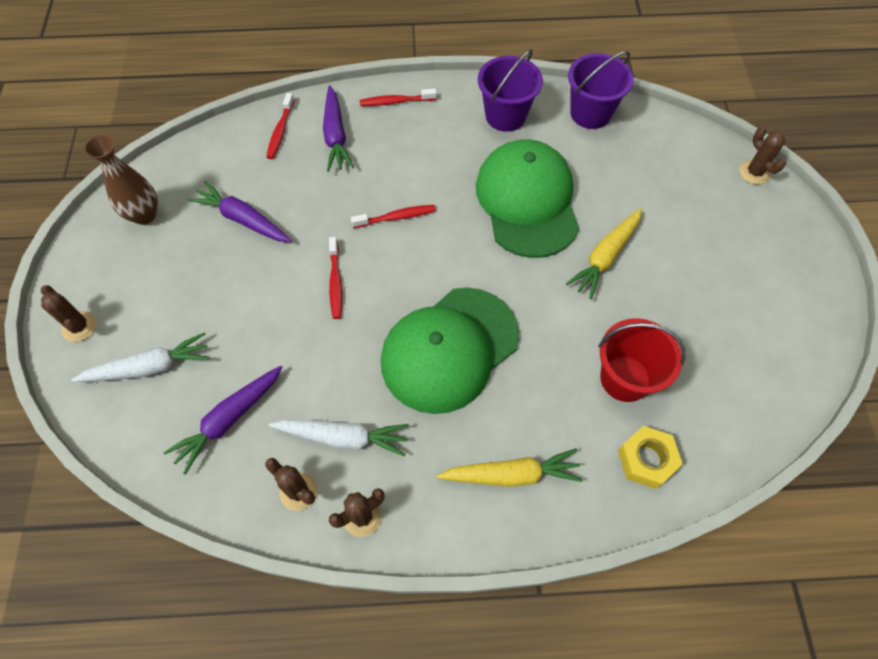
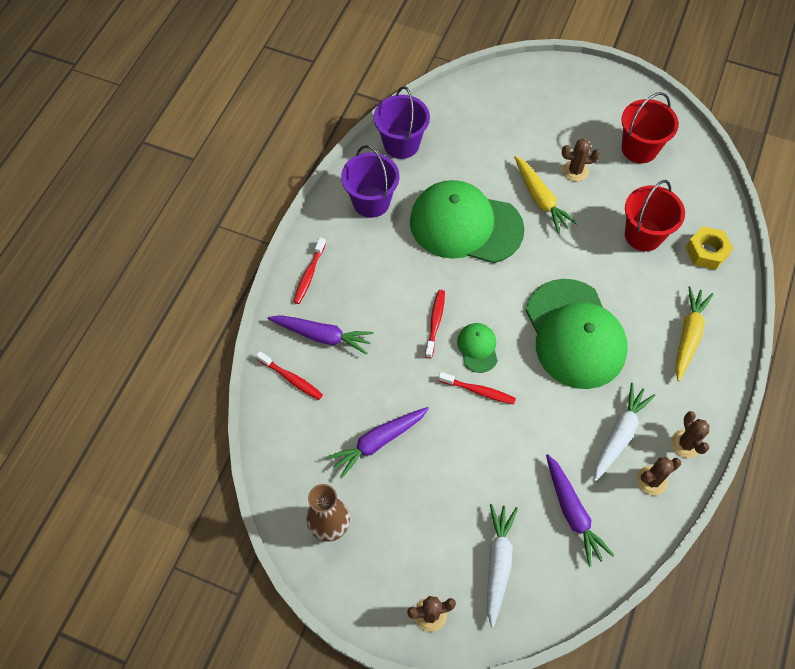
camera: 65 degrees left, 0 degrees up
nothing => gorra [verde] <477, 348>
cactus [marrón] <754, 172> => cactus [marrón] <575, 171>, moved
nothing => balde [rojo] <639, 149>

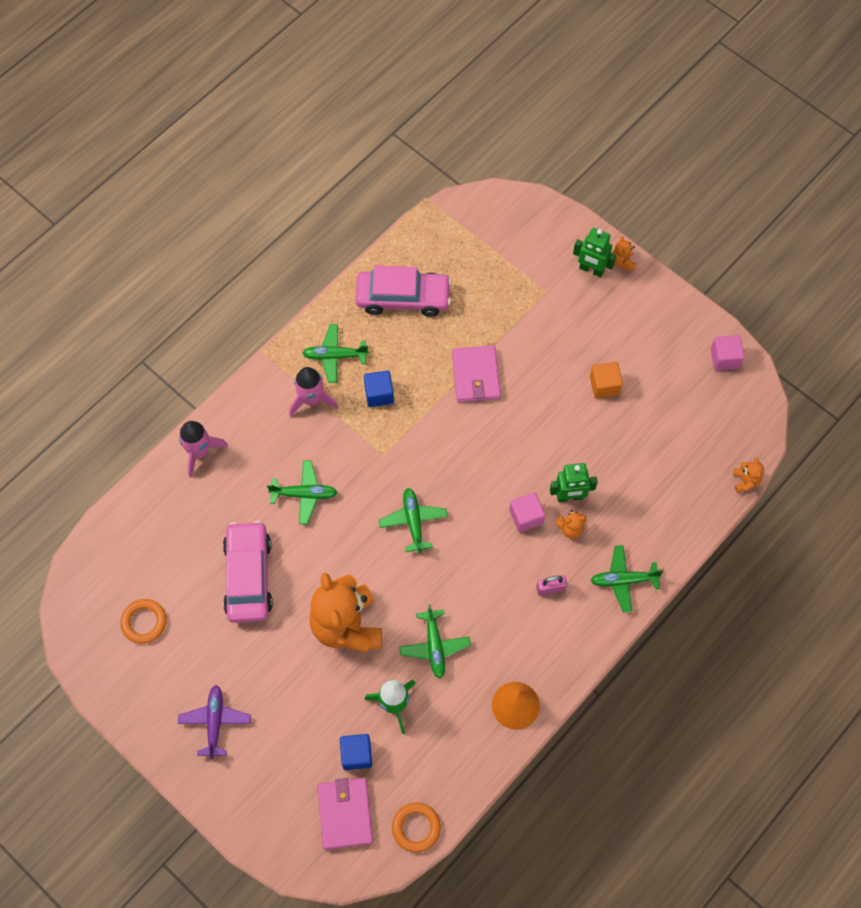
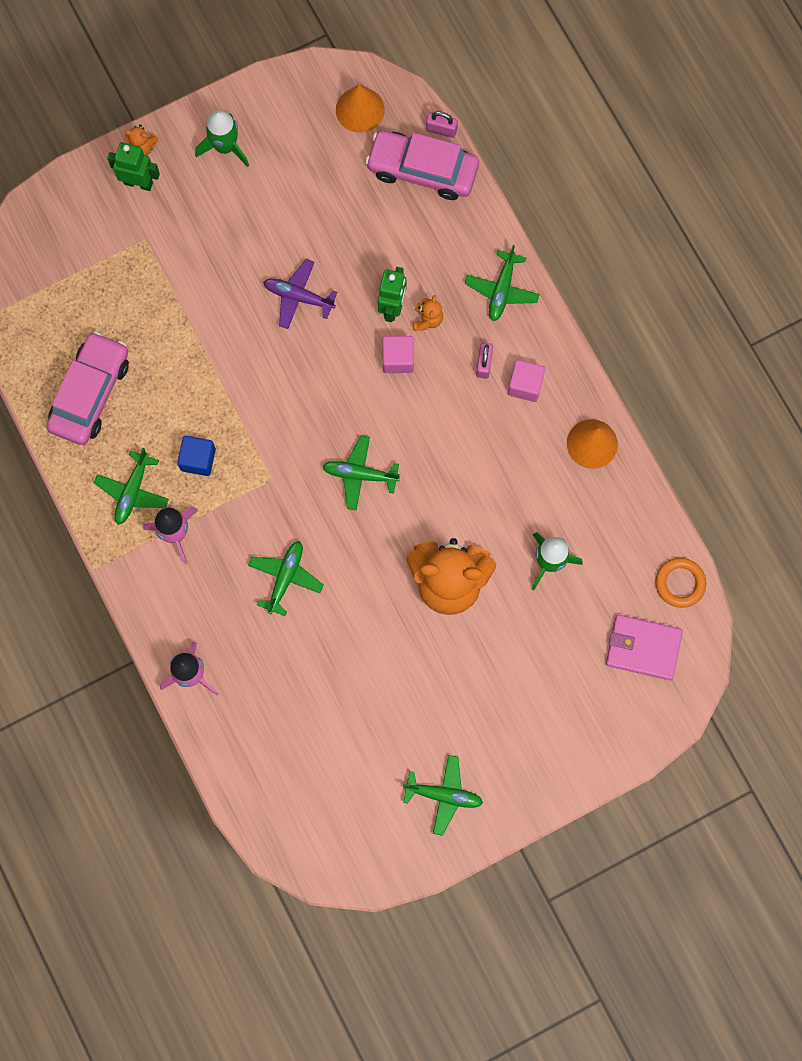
camera: 70 degrees left, 10 degrees up
robot [verde] <591, 270> => robot [verde] <138, 183>, 120 degrees counterclockwise
nothing => cohete [verde] <225, 147>
avión [morado] <215, 722> => avión [morado] <298, 297>, moved
nothing => cono [naranja] <360, 109>
coche [rosa] <248, 576> => coche [rosa] <422, 170>, moved
avión [verde] <434, 646> => avión [verde] <443, 795>, moved
osito [naranja] <745, 481> => candado [rosa] <441, 130>
cubo [rosa] <724, 358> => cubo [rosa] <525, 385>, moved
anillo [naranja] <144, 622> => nothing
cubo [azul] <356, 754> => nothing
cartera [rosa] <475, 376> => nothing
cubo [naranja] <604, 385> => nothing

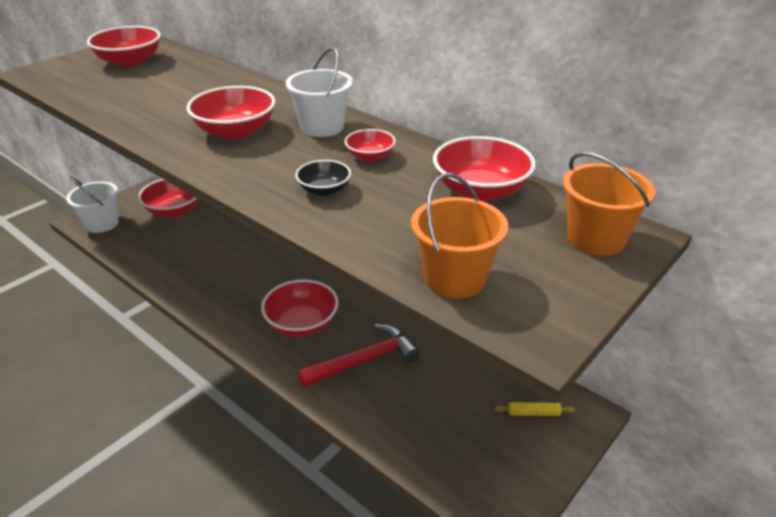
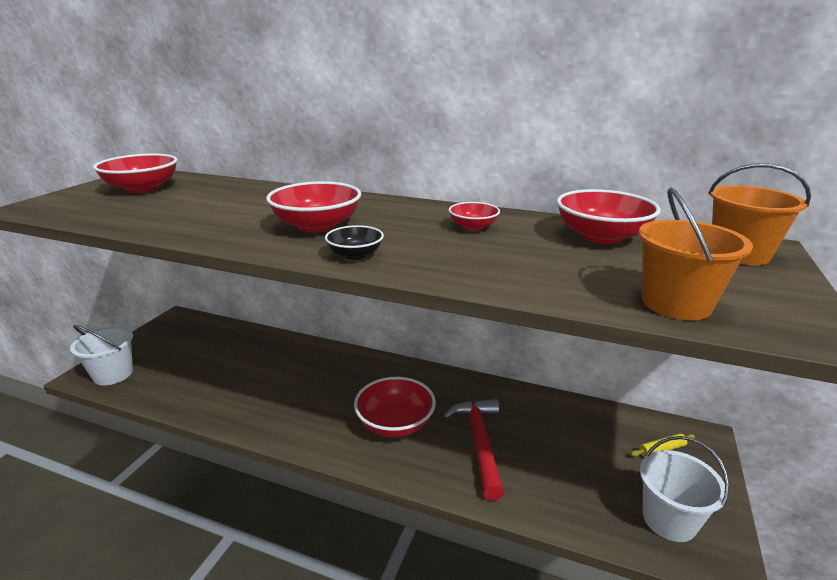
camera: 20 degrees left, 10 degrees down
cuenco [negro] <324, 190> => cuenco [negro] <355, 255>, moved
martillo [rojo] <364, 360> => martillo [rojo] <479, 443>, 45 degrees counterclockwise
balde [blanco] <322, 127> => balde [blanco] <669, 519>, moved
cuenco [rojo] <174, 210> => nothing

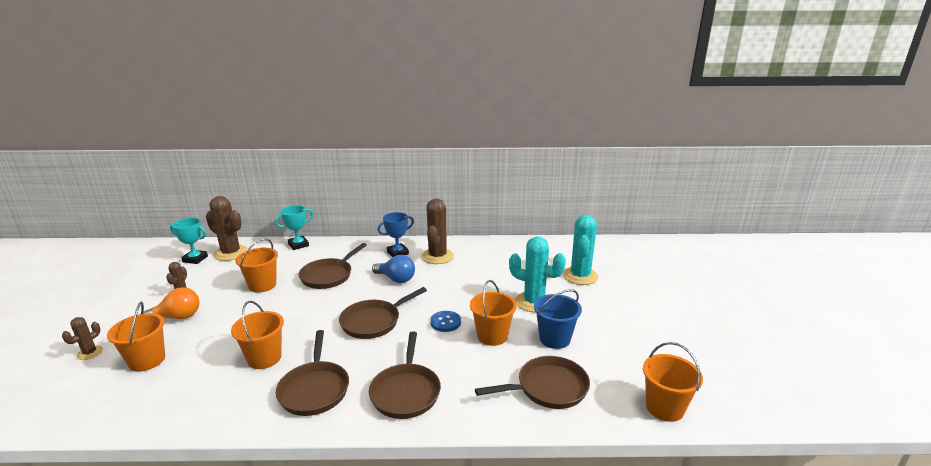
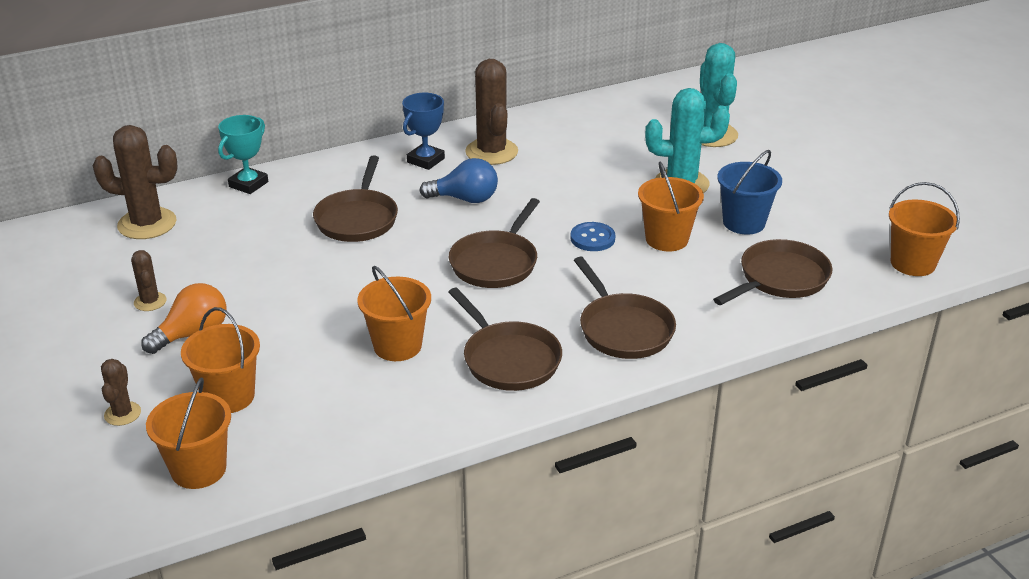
camera: 25 degrees left, 10 degrees up
balde [naranja] <262, 285> => balde [naranja] <199, 469>, moved
trofeo [turquesa] <195, 259> => nothing

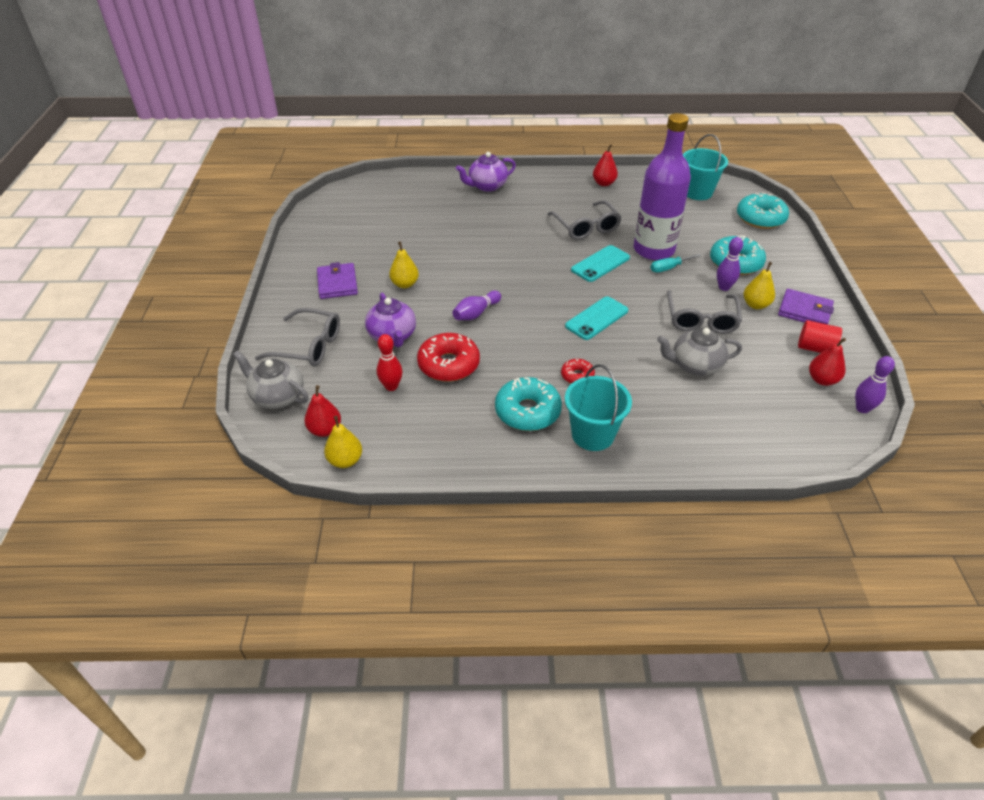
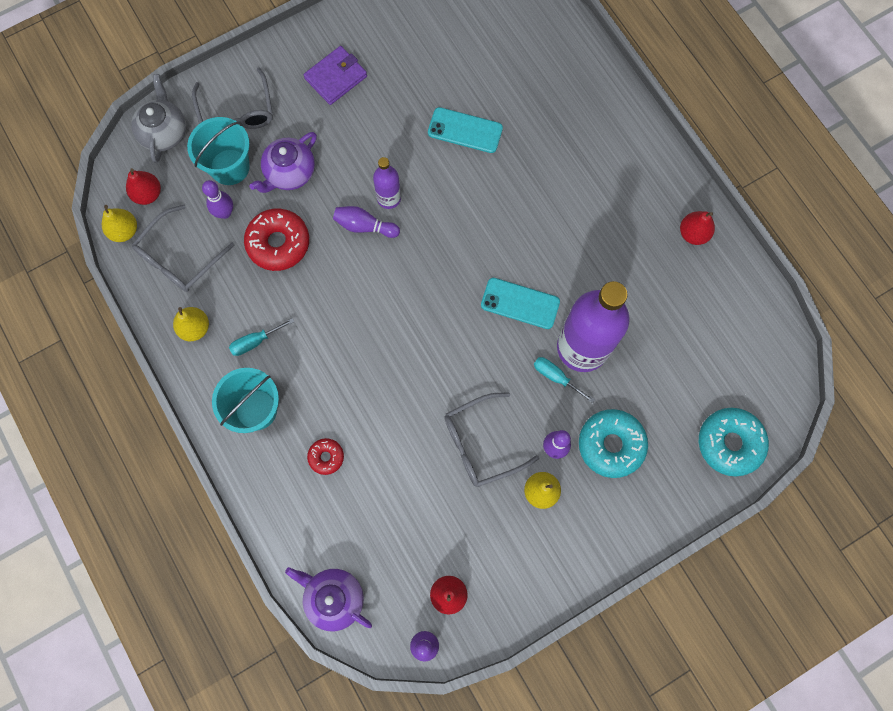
camera: 60 degrees right, 30 degrees up
gafas [gris] <586, 227> => gafas [gris] <179, 257>, moved
pera [amarillo] <405, 284> => pera [amarillo] <195, 328>, moved
balde [turquesa] <697, 192> => balde [turquesa] <230, 167>, moved
bolo [rojo] <391, 386> => bolo [morado] <225, 213>
rosquilla [turquesa] <527, 411> => destornillador [turquesa] <255, 341>
tetera [morado] <487, 186> => tetera [morado] <334, 598>, moved
rosquilla [rojo] <577, 376> => rosquilla [rojo] <326, 457>, moved
nothing => botella [morado] <389, 198>
móvil [turquesa] <597, 318> => móvil [turquesa] <465, 130>, moved
tetera [gris] <695, 365> => nothing
cartera [morado] <804, 311> => nothing
cilindro [rojo] <815, 348> => nothing

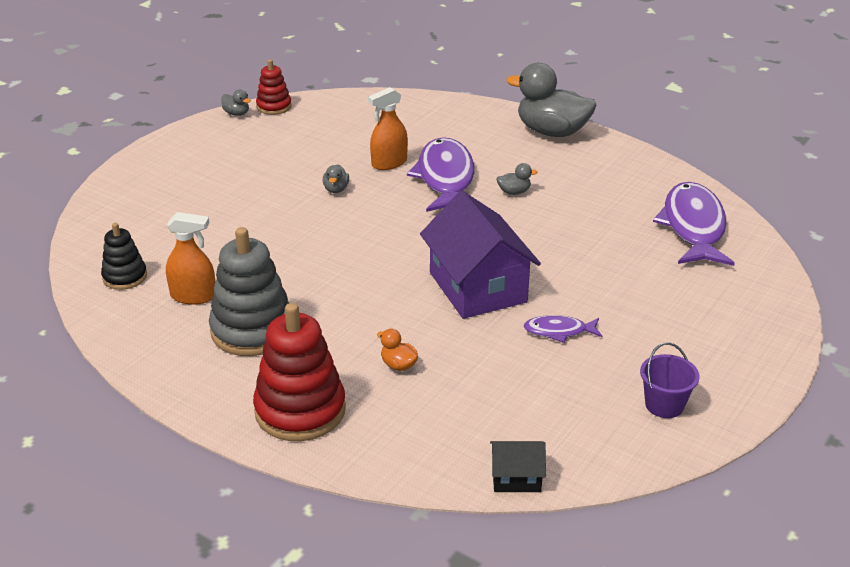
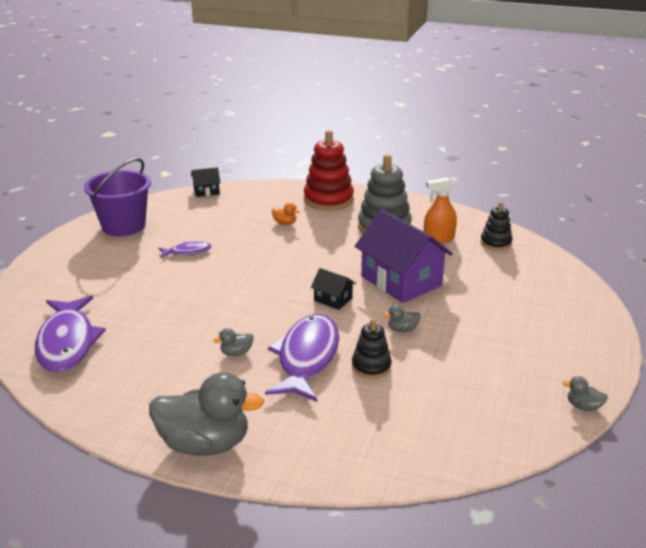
camera: 165 degrees right, 5 degrees down
balde [morado] <664, 405> => balde [morado] <123, 226>, x1.89
pez [morado] <445, 178> => pez [morado] <307, 358>, 150 degrees counterclockwise
nothing => casa [negro] <333, 299>
pulverizador [naranja] <389, 163> => juguete apilable [negro] <371, 366>
casa [morado] <477, 287> => casa [morado] <401, 281>, moved
pato [gris] <336, 189> => pato [gris] <402, 329>, 90 degrees counterclockwise
juguete apilable [rojo] <274, 106> => nothing

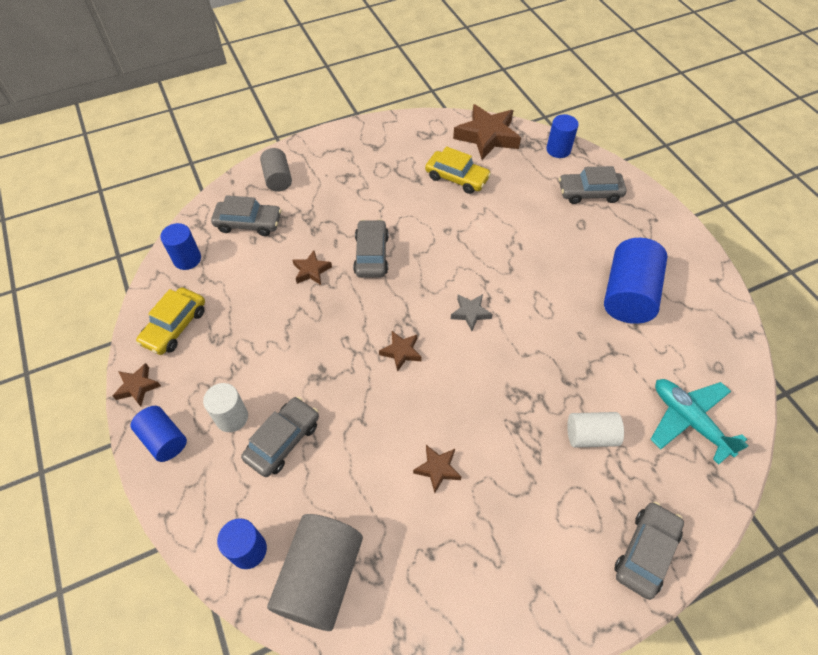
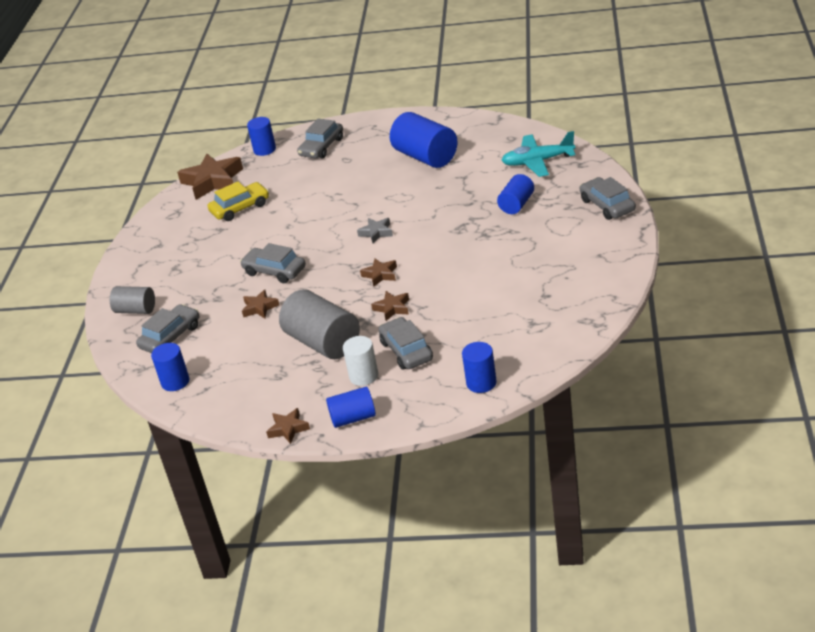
camera: 55 degrees left, 20 degrees down
cilindro [gris] <320, 577> => cilindro [gris] <323, 342>, moved
estrella [marrón] <437, 469> => estrella [marrón] <392, 308>, moved
cilindro [blanco] <590, 436> => cilindro [azul] <516, 204>
coche [amarillo] <175, 326> => nothing

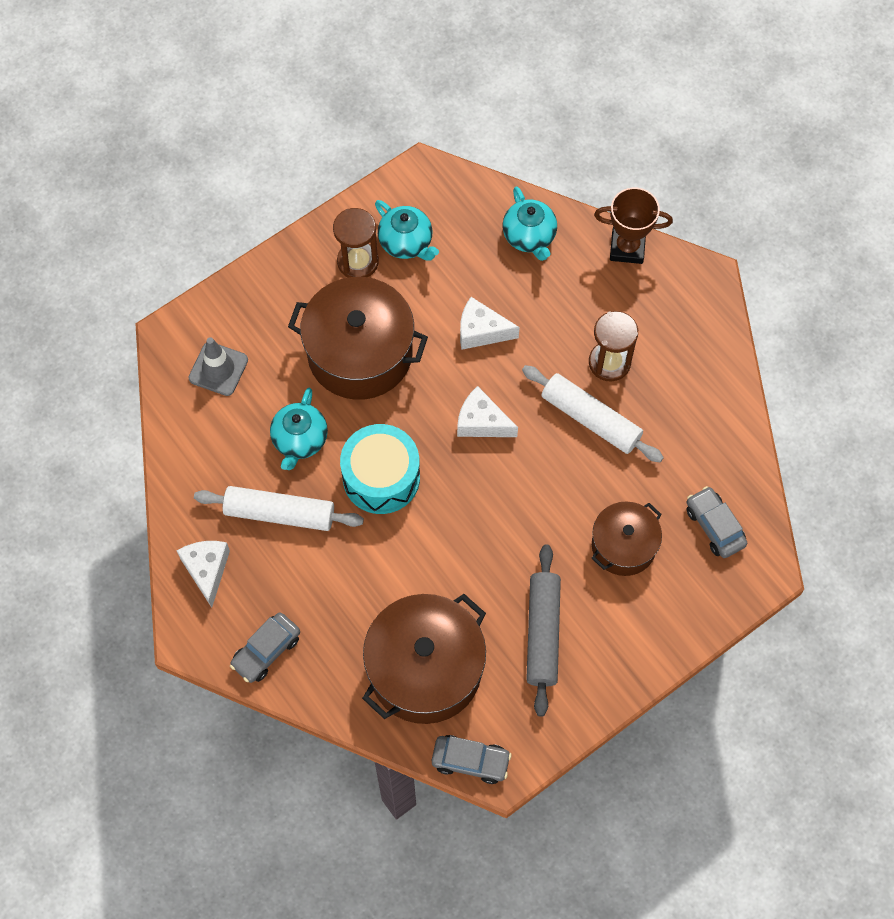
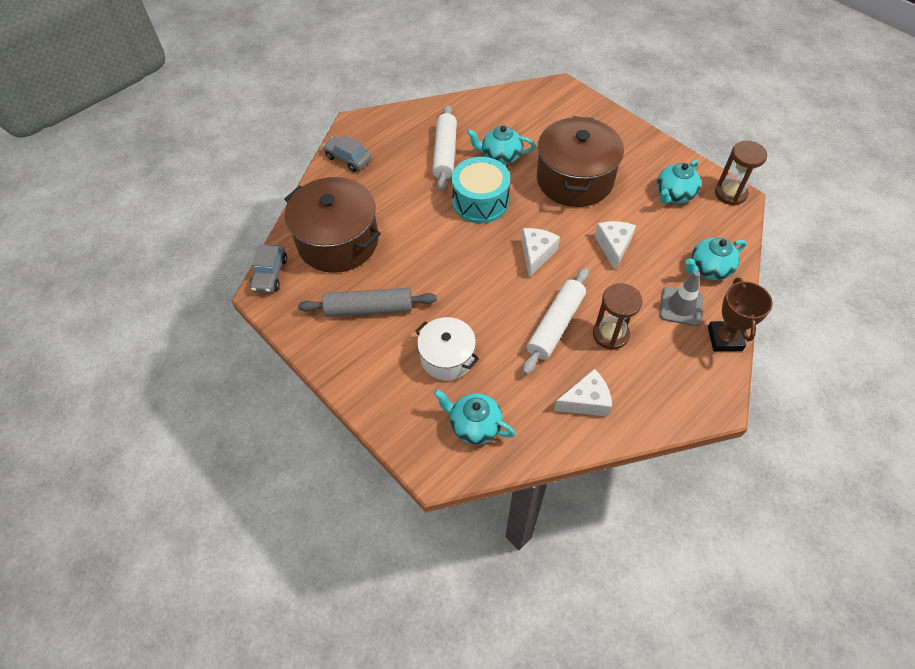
camera: 85 degrees right, 10 degrees down
olla [marrón] <623, 546> => olla [blanco] <447, 357>
coche [gris] <714, 526> => tetera [turquesa] <474, 425>
queso [blanco] <207, 570> => queso [blanco] <586, 401>, moved
cono de tráfico [gris] <218, 369> => cono de tráfico [gris] <681, 306>, moved
reloj de arena [marrón] <358, 262> => reloj de arena [marrón] <730, 193>, moved

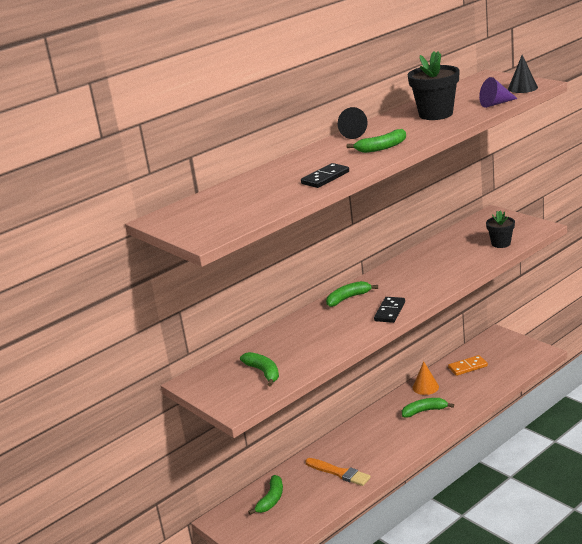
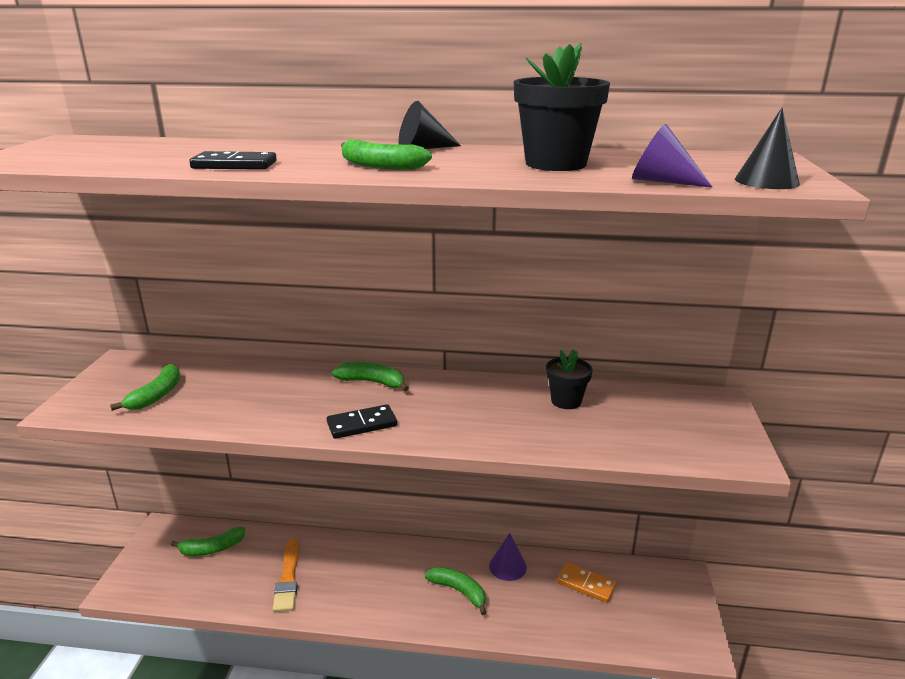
camera: 45 degrees right, 0 degrees up
cono [naranja] <425, 387> => cono [morado] <507, 566>
maceta [negro] <501, 243> => maceta [negro] <566, 401>, moved

